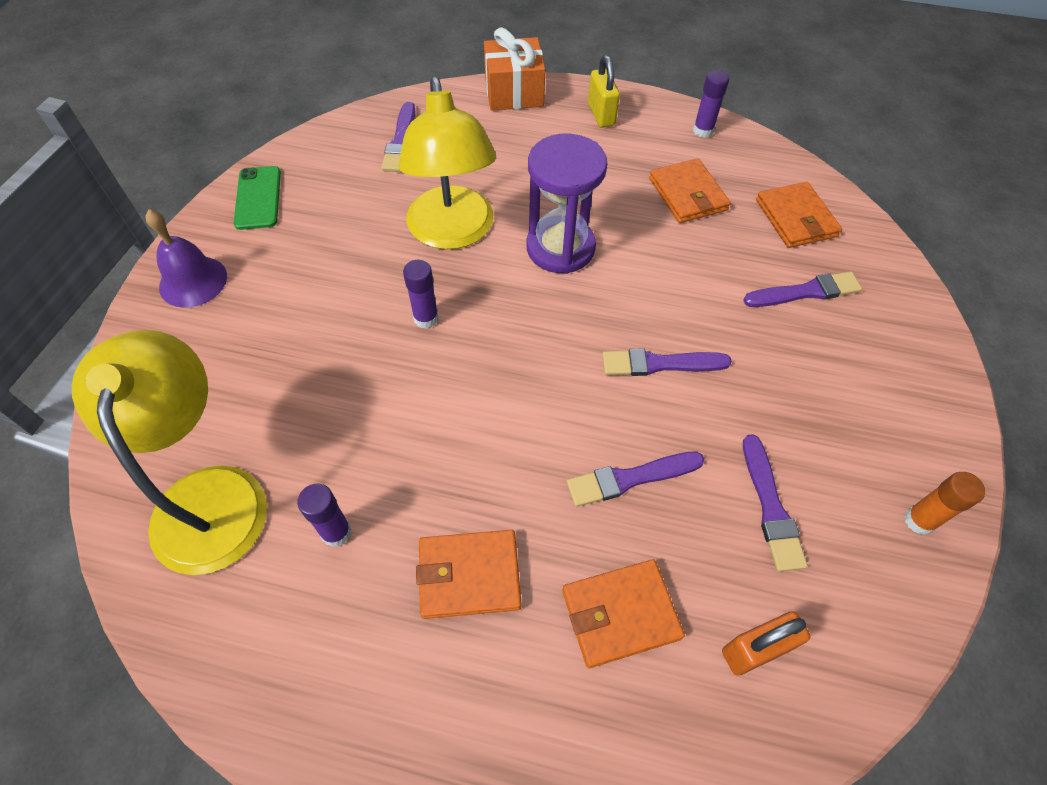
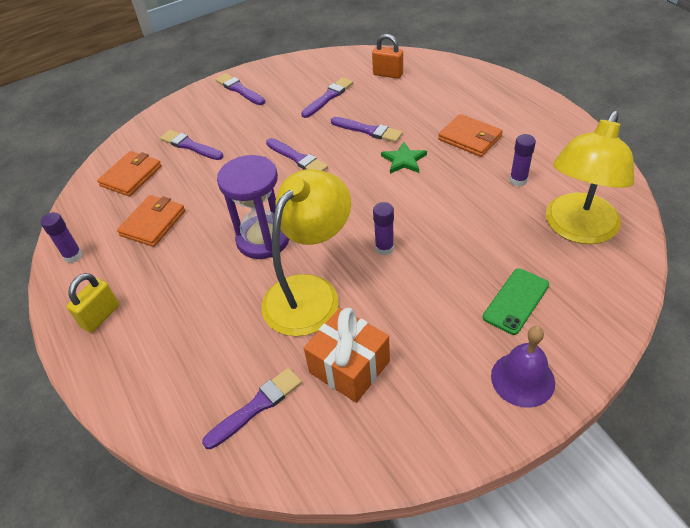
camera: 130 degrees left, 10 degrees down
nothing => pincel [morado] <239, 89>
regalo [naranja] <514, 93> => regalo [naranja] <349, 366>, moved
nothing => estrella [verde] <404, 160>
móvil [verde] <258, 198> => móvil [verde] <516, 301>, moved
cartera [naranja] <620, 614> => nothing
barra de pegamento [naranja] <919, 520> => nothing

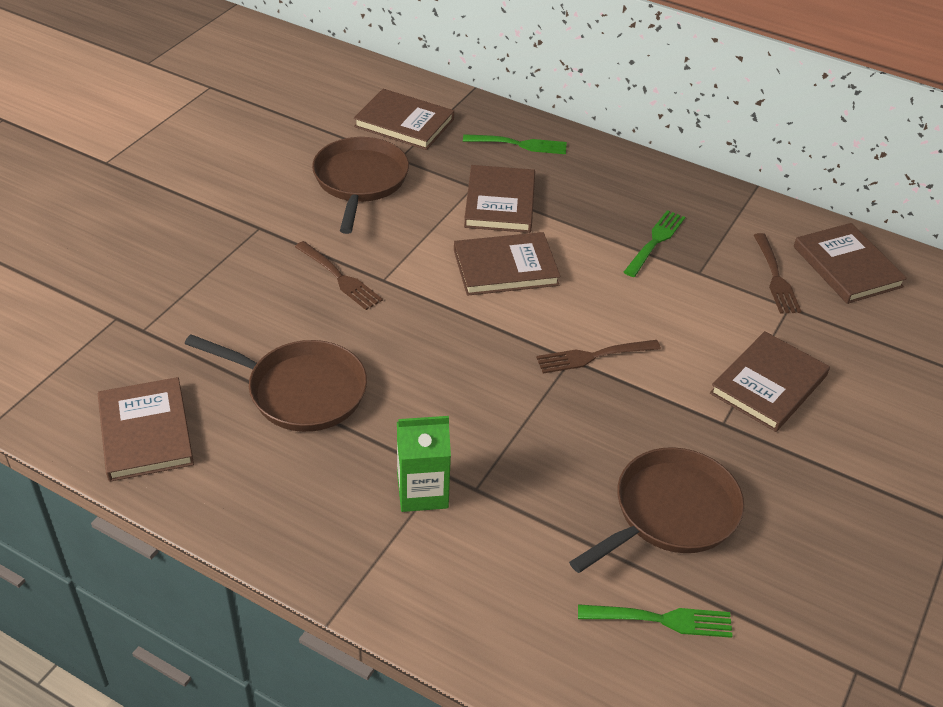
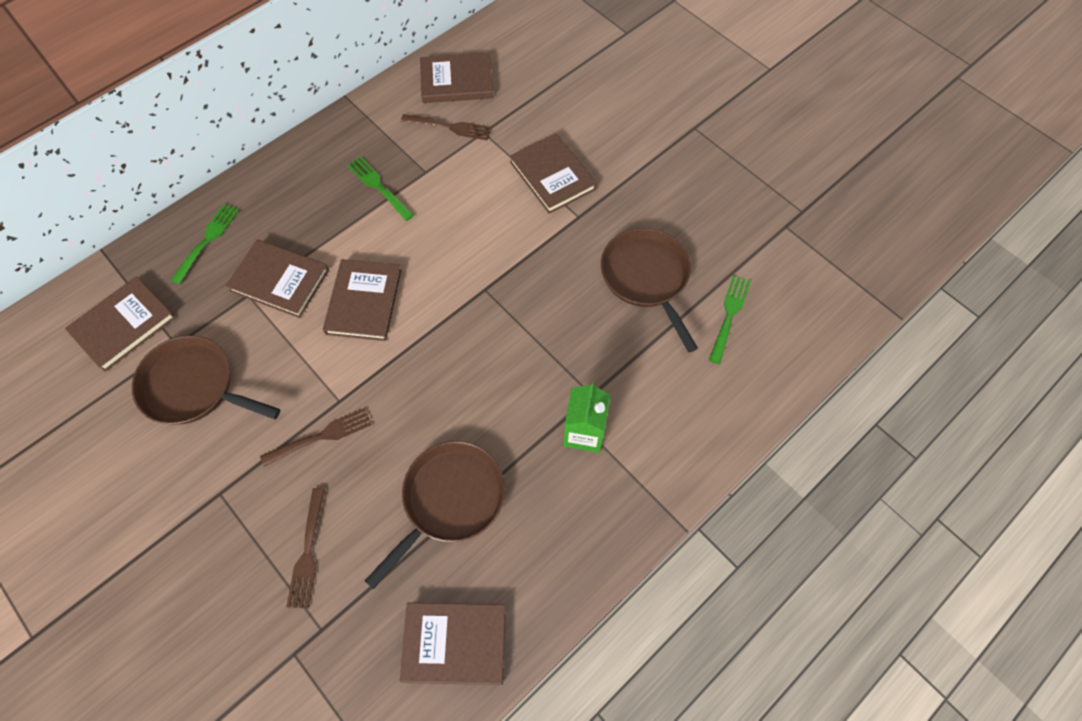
camera: 70 degrees left, 20 degrees up
tenedor [marrón] <594, 356> => tenedor [marrón] <307, 551>, moved

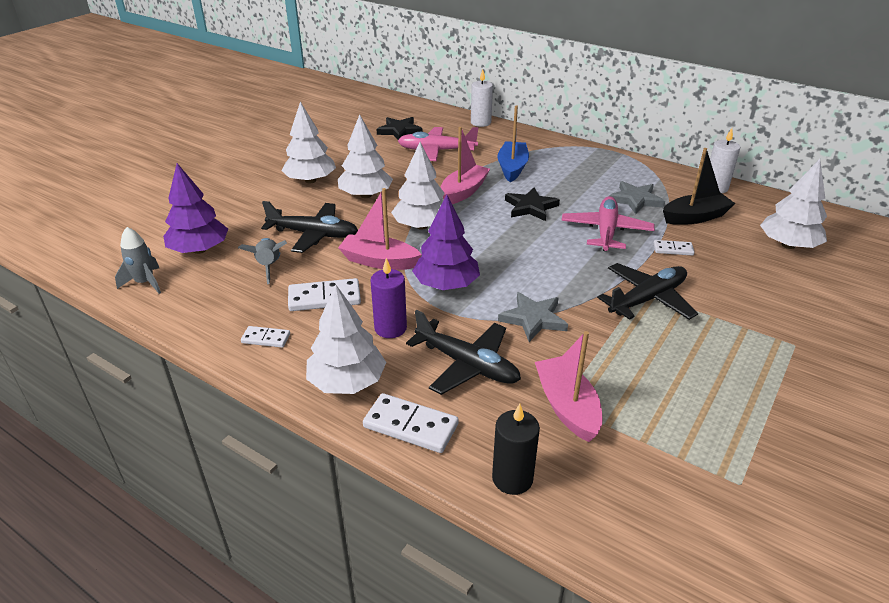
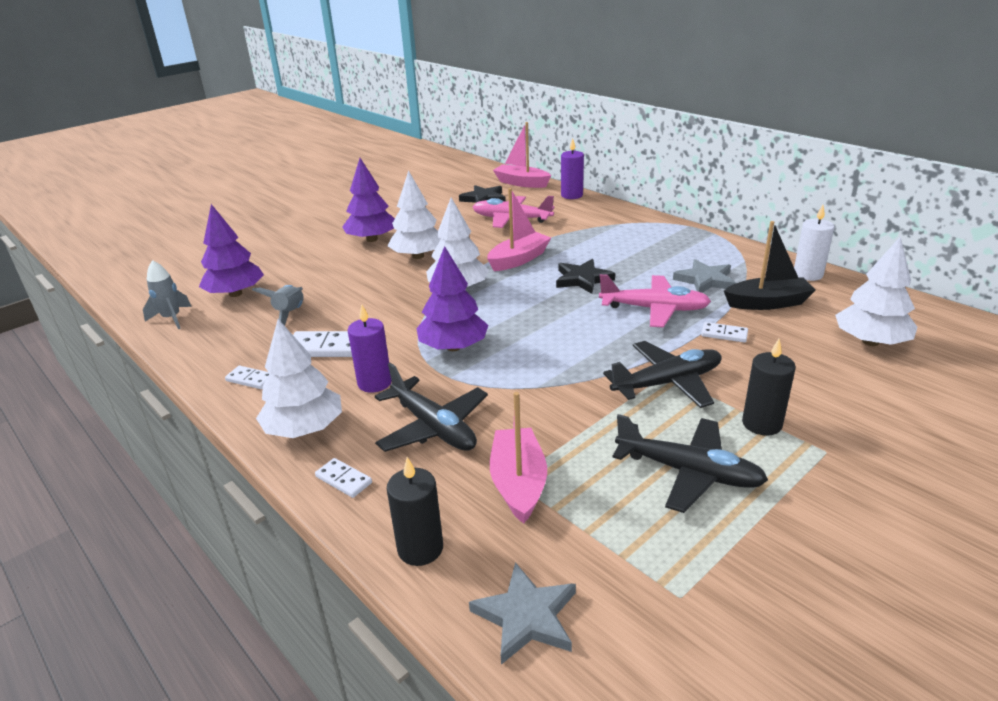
camera: 15 degrees right, 5 degrees down
ficha de dominó [blanco] <411, 425> => ficha de dominó [blanco] <344, 479>, x0.58
árbol [blanco] <310, 180> => árbol [morado] <372, 239>
estrella [gris] <533, 319> => estrella [gris] <526, 616>, moved
barco [rosa] <379, 261> => barco [rosa] <521, 183>, moved
vela [blanco] <480, 123> => vela [morado] <571, 195>
avión [rosa] <606, 231> => avión [rosa] <654, 309>, 75 degrees clockwise
avión [negro] <314, 234> => avión [negro] <689, 472>, moved
nothing => vela [negro] <762, 424>
barco [azul] <512, 168> => nothing

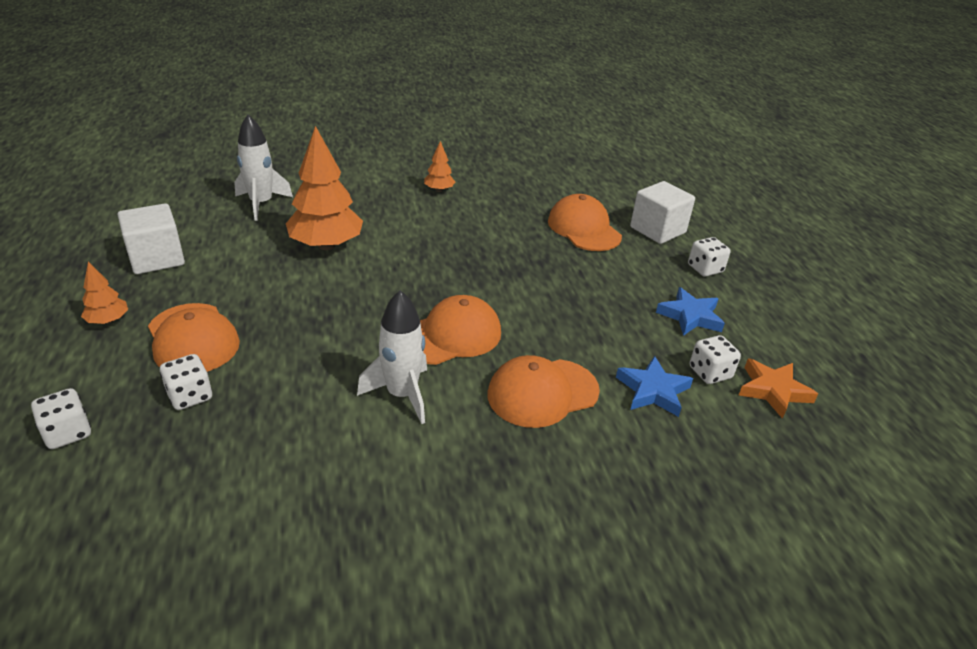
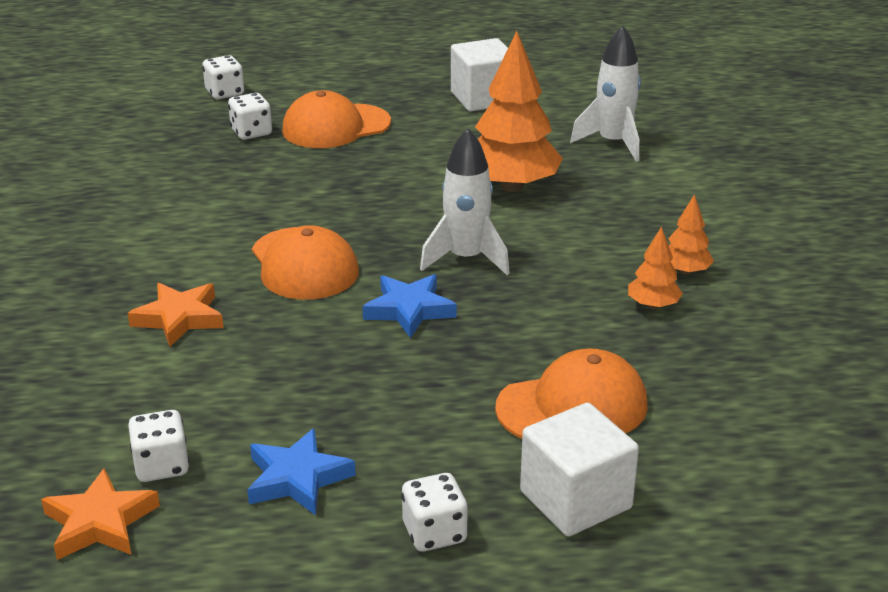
camera: 100 degrees right, 5 degrees down
gorra [naranja] <542, 393> => estrella [naranja] <179, 318>
estrella [azul] <653, 391> => estrella [azul] <409, 310>, moved
cohete [blanco] <402, 395> => cohete [blanco] <466, 259>, moved
árbol [naranja] <108, 321> => árbol [naranja] <653, 305>, moved

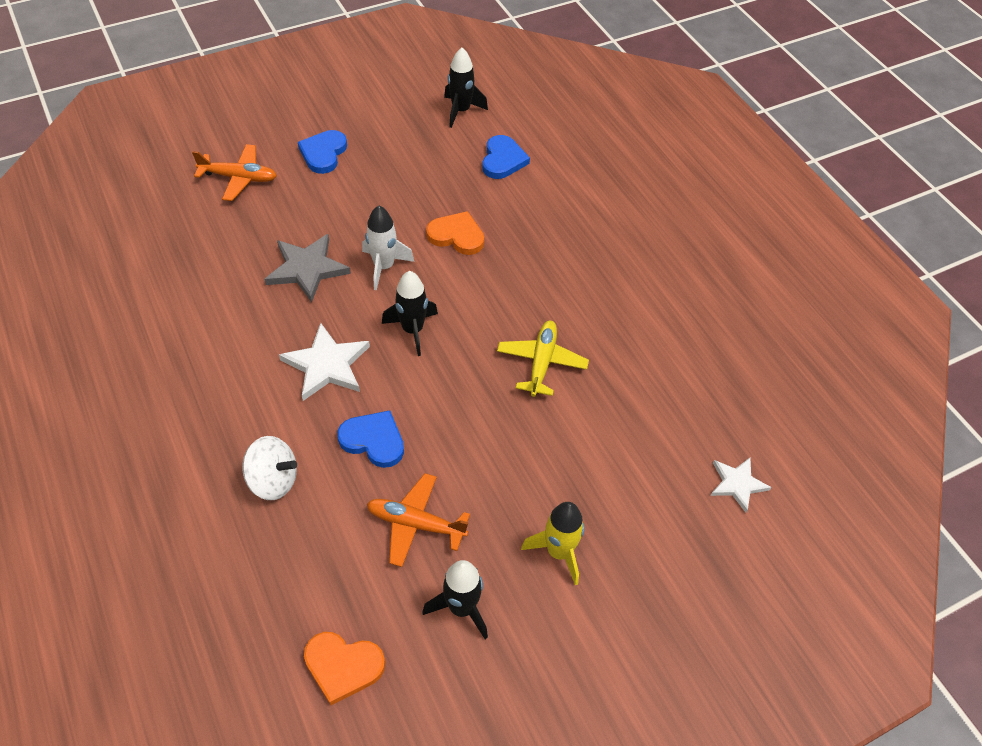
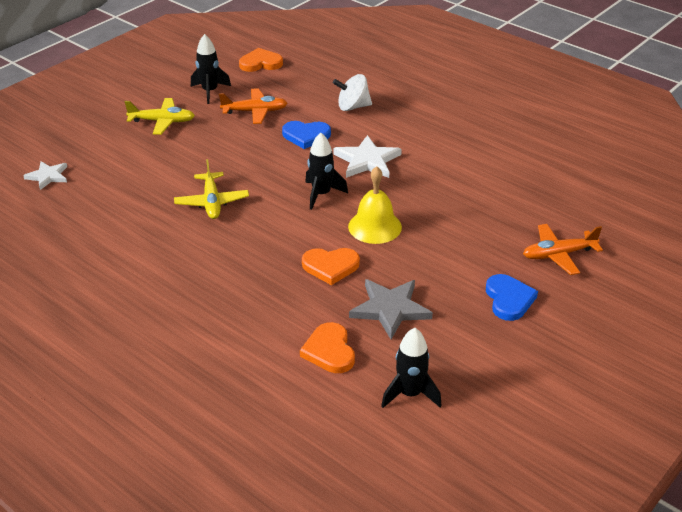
camera: 160 degrees right, 15 degrees down
cohete [amarillo] <558, 552> => avión [amarillo] <162, 122>
corazón [azul] <503, 160> => corazón [naranja] <329, 351>
cohete [blanco] <384, 267> => campana [amarillo] <375, 226>
estrella [gris] <307, 269> => estrella [gris] <390, 309>, moved

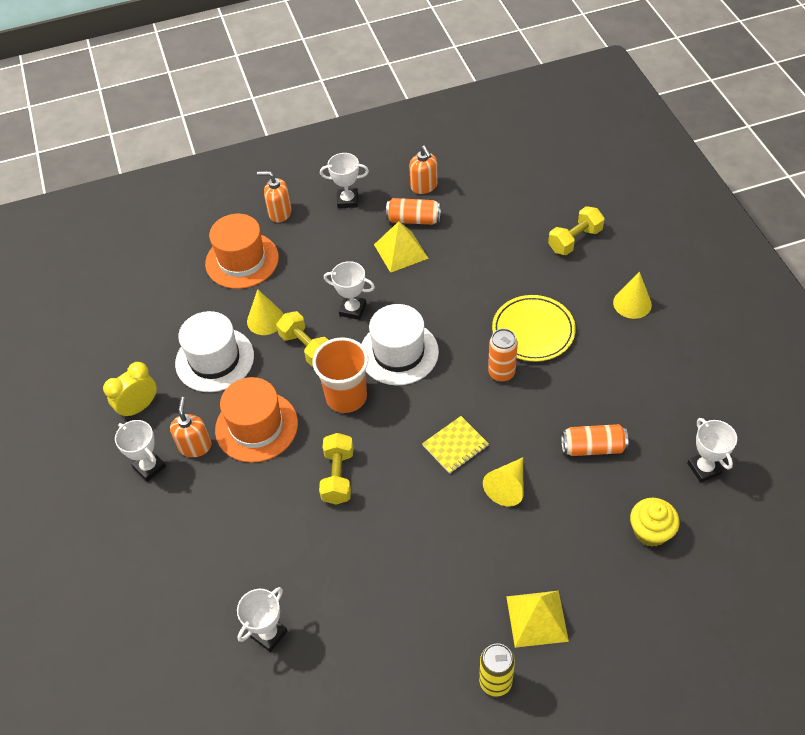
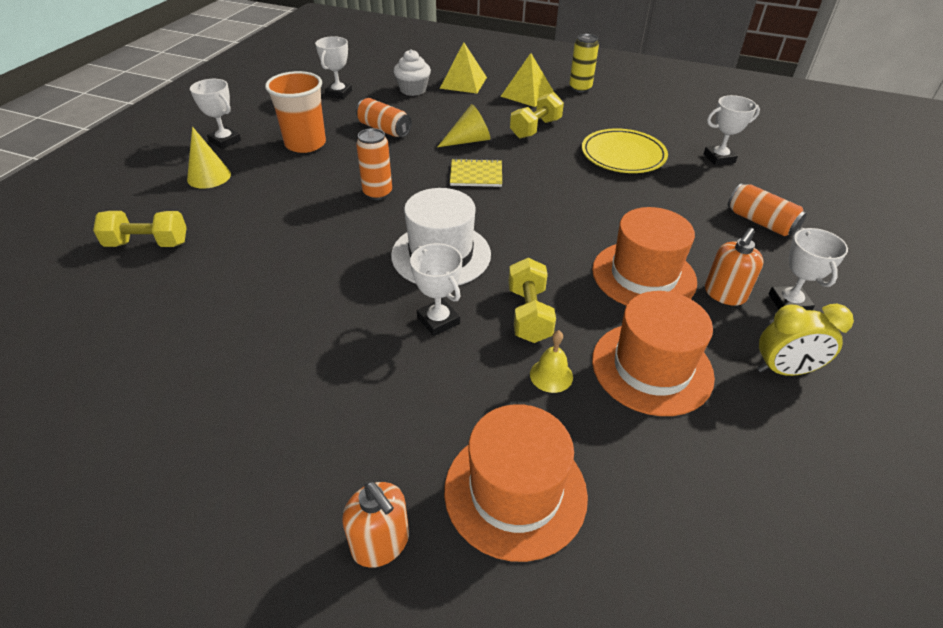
camera: 145 degrees left, 10 degrees down
trofeo [blanco] <347, 200> => trofeo [blanco] <225, 141>, moved
vaso [naranja] <346, 396> => vaso [naranja] <305, 144>, moved
magdalena [amarillo] <650, 531> => magdalena [blanco] <413, 90>
pirámide [amarillo] <400, 251> => pirámide [amarillo] <463, 82>, moved
mancuerna [amarillo] <338, 476> => mancuerna [amarillo] <535, 128>, moved
cono [amarillo] <265, 320> => campana [amarillo] <551, 375>
plato [amarillo] <533, 331> => plato [amarillo] <623, 155>, moved
sombrero [blanco] <214, 359> => sombrero [naranja] <652, 367>
lata [naranja] <413, 219> => lata [naranja] <760, 222>, moved
dispensador de jabón [naranja] <424, 186> => nothing

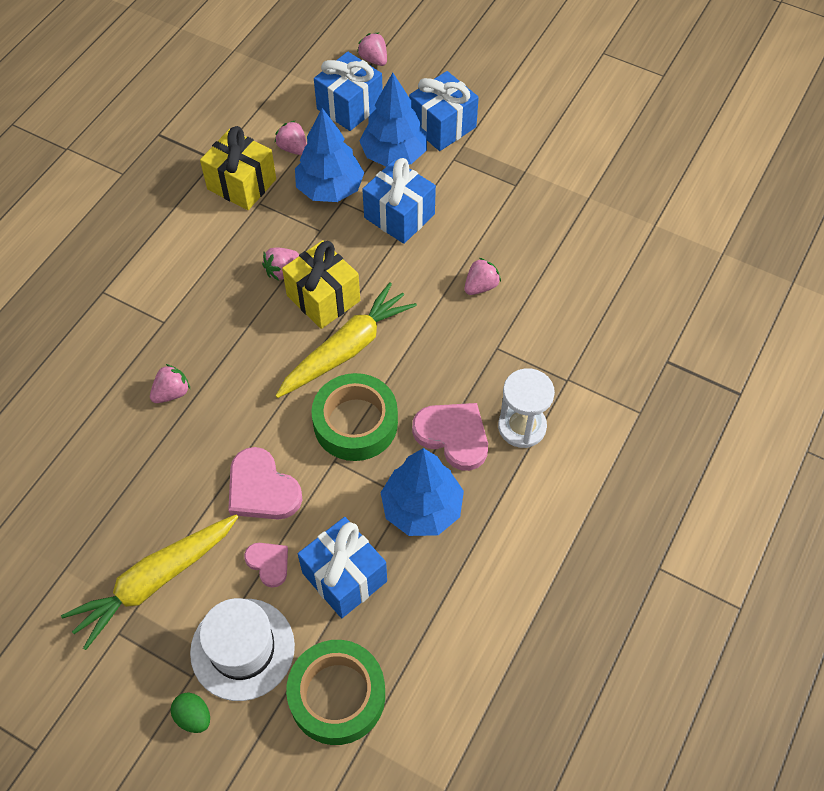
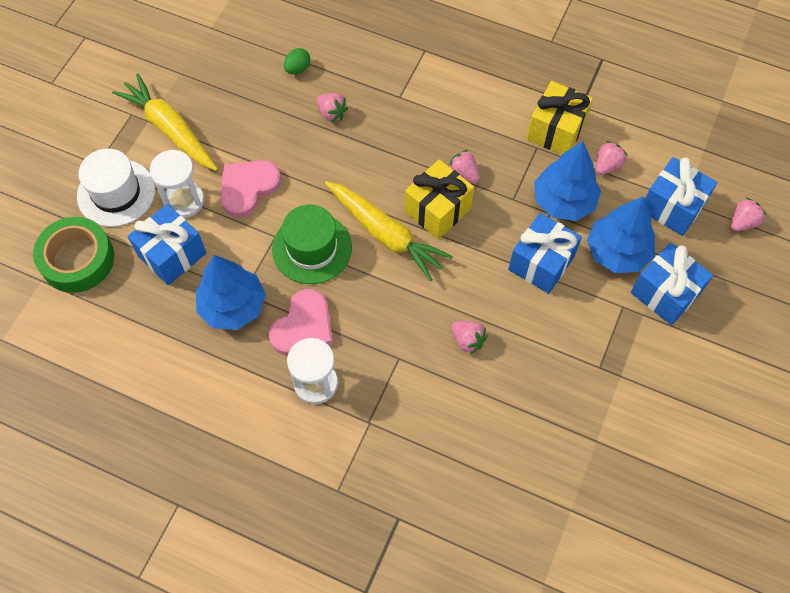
camera: 85 degrees right, 5 degrees up
corazón [rosa] <268, 563> => reloj de arena [blanco] <184, 201>
cinta adhesiva [verde] <355, 423> => sombrero [verde] <312, 248>
huevo [verde] <193, 717> => huevo [verde] <297, 69>, moved

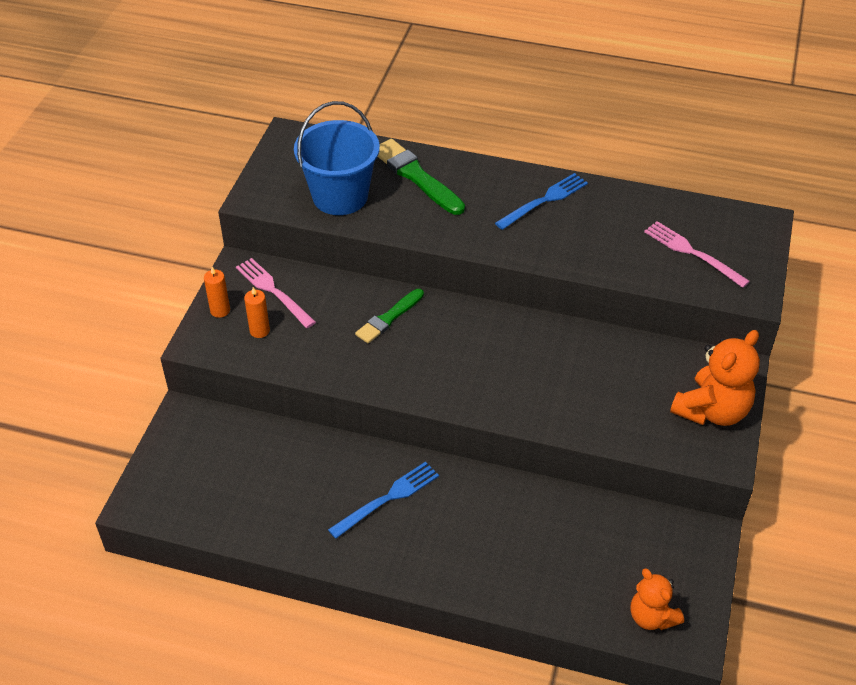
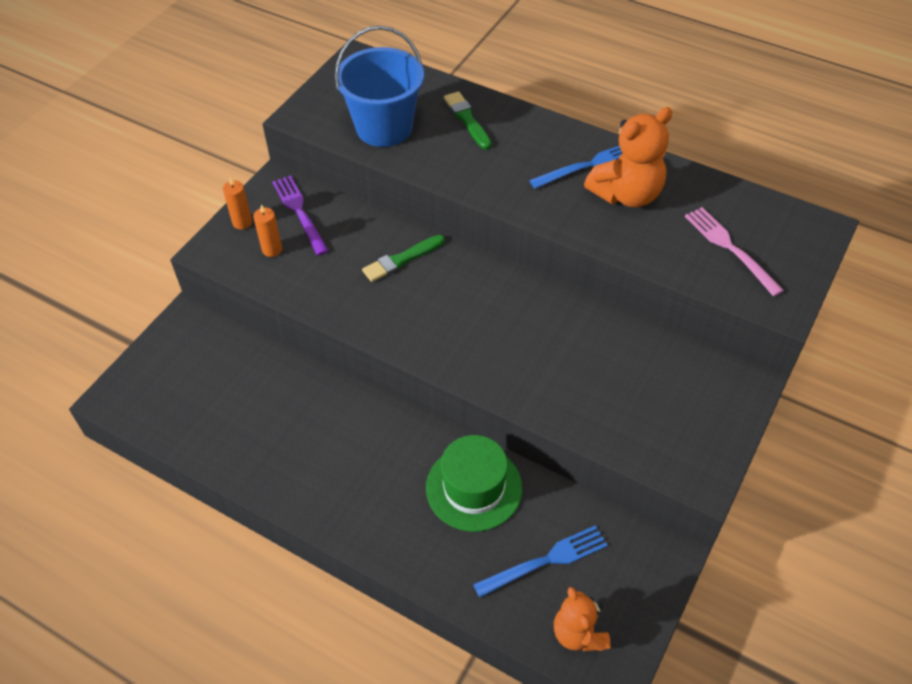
camera: 15 degrees right, 5 degrees up
tenedor [rosa] <273, 291> => tenedor [morado] <299, 212>
nothing => sombrero [verde] <474, 488>
pincel [verde] <416, 176> => pincel [verde] <467, 119>, x0.66
tenedor [azul] <388, 498> => tenedor [azul] <546, 560>, moved
osito [naranja] <712, 411> => osito [naranja] <627, 194>, moved

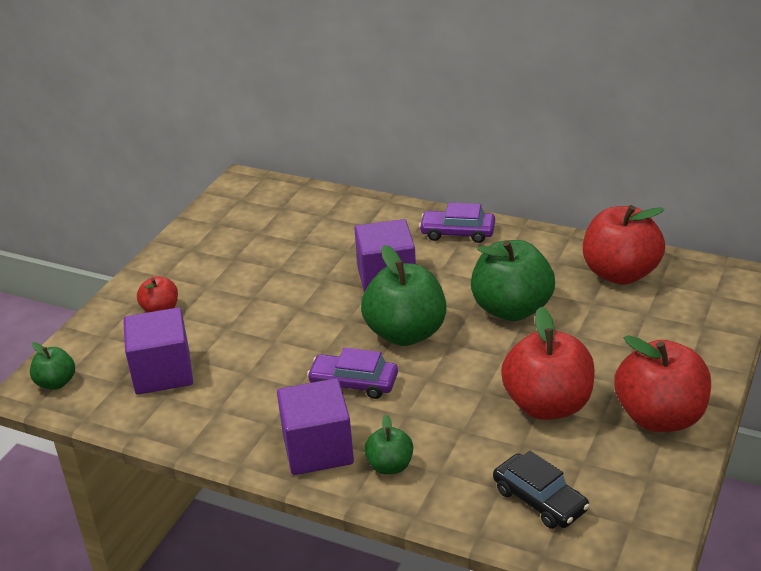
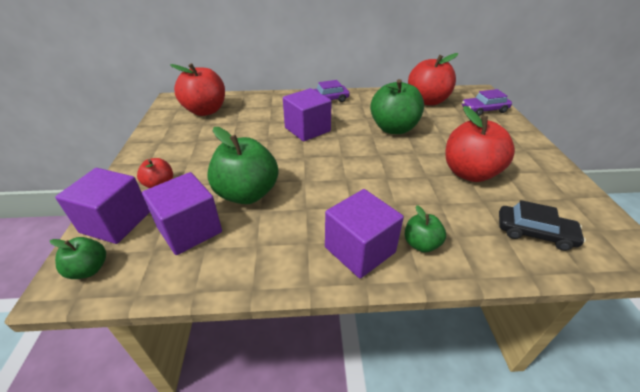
camera: 30 degrees left, 5 degrees up
nothing => cubo [morado] <116, 222>
manzana [rojo] <660, 417> => manzana [rojo] <205, 111>, moved
manzana [verde] <405, 333> => manzana [verde] <247, 194>, moved
coche [morado] <354, 383> => coche [morado] <484, 110>, moved

